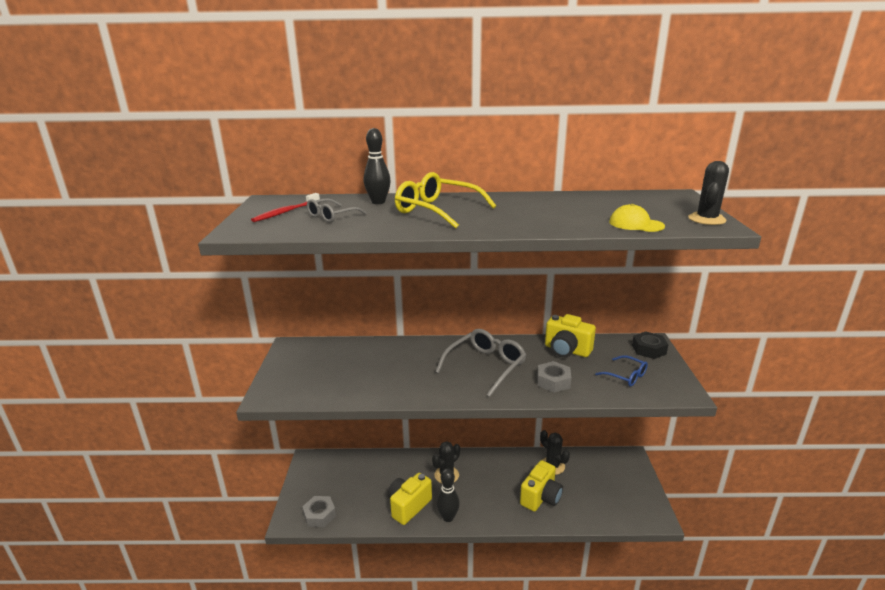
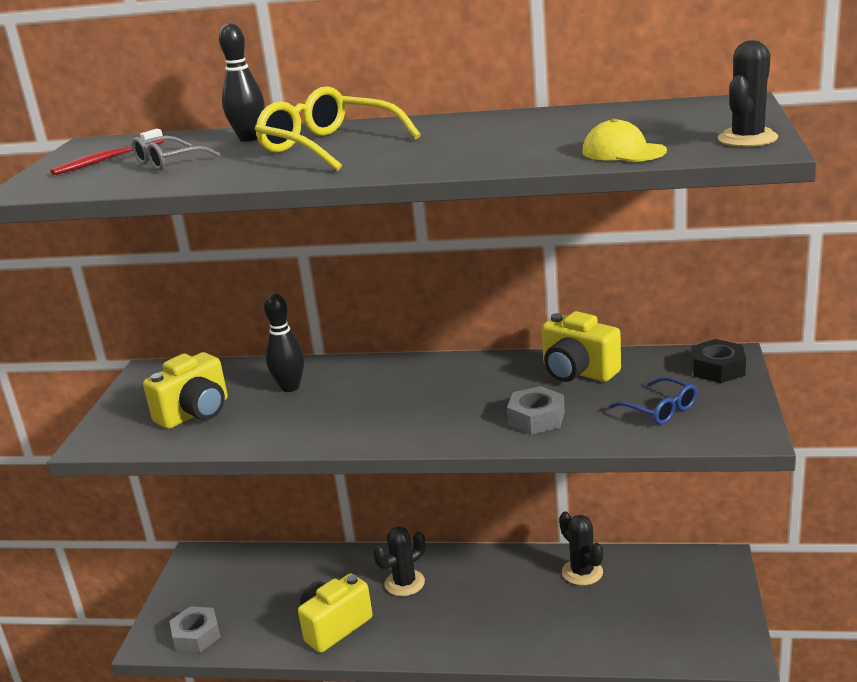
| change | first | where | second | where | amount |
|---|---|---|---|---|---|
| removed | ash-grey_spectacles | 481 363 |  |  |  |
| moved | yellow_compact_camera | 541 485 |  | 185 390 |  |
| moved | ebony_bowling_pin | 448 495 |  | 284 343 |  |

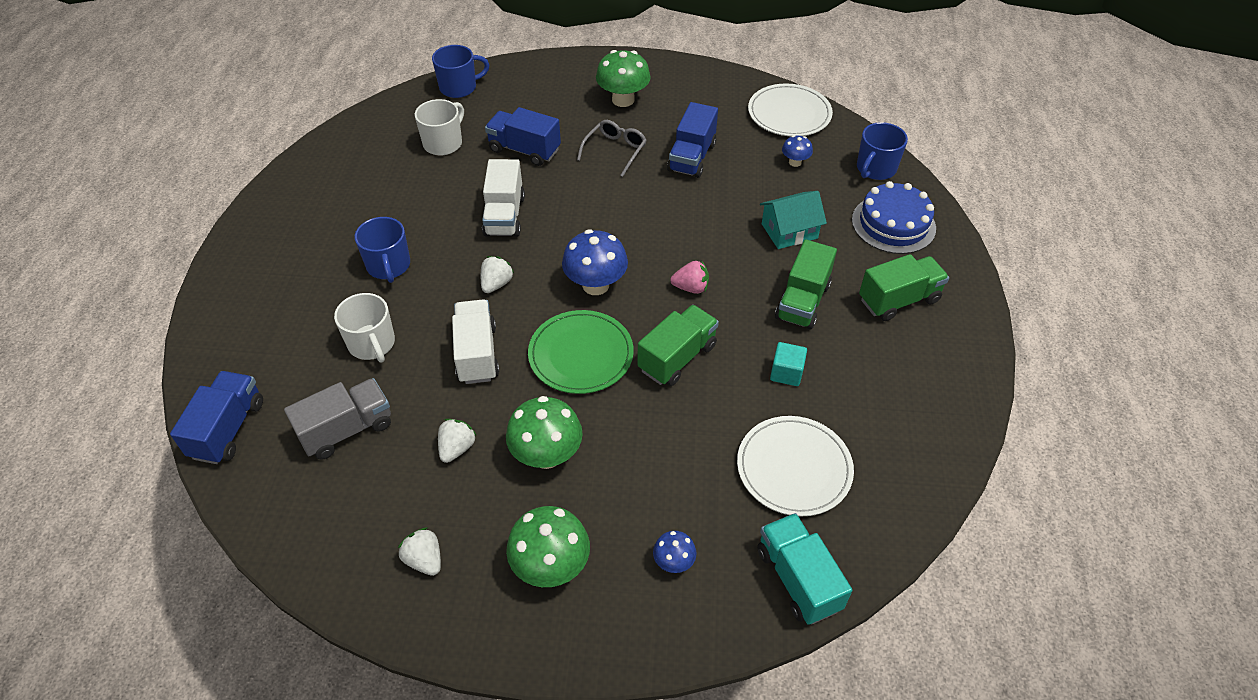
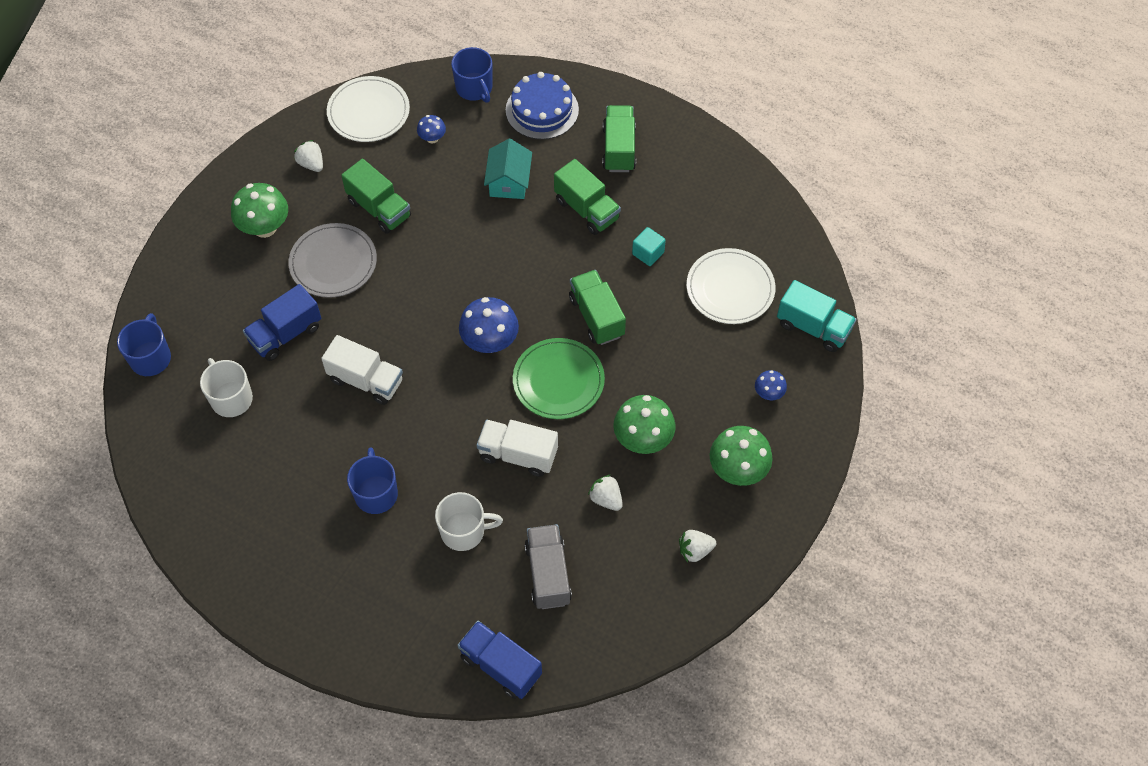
| change | first | where | second | where | amount |
|---|---|---|---|---|---|
| recoloured | royal_blue_truck | 692 140 | leaf-green_truck | 376 196 |  |
| replaced | ash-grey_spectacles | 612 148 | ash-grey_plate | 332 260 |  |
| turned | royal_blue_tea_mug | 382 250 |  | 372 480 | 105 degrees counterclockwise |
| moved | white_strawberry | 497 274 |  | 308 156 |  |
| removed | pink_strawberry | 689 277 |  |  |  |
| turned | teal_truck | 804 569 |  | 817 316 | 150 degrees counterclockwise |

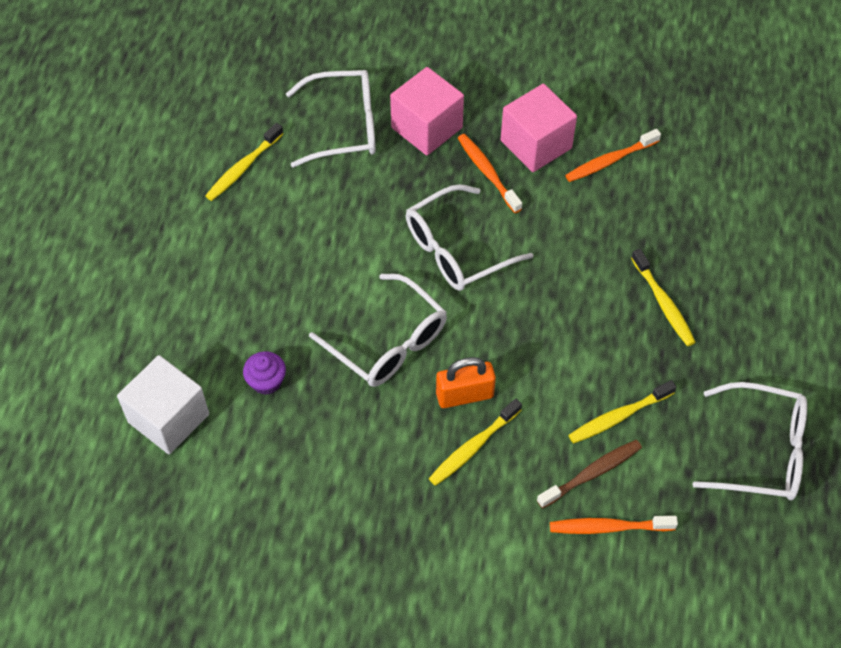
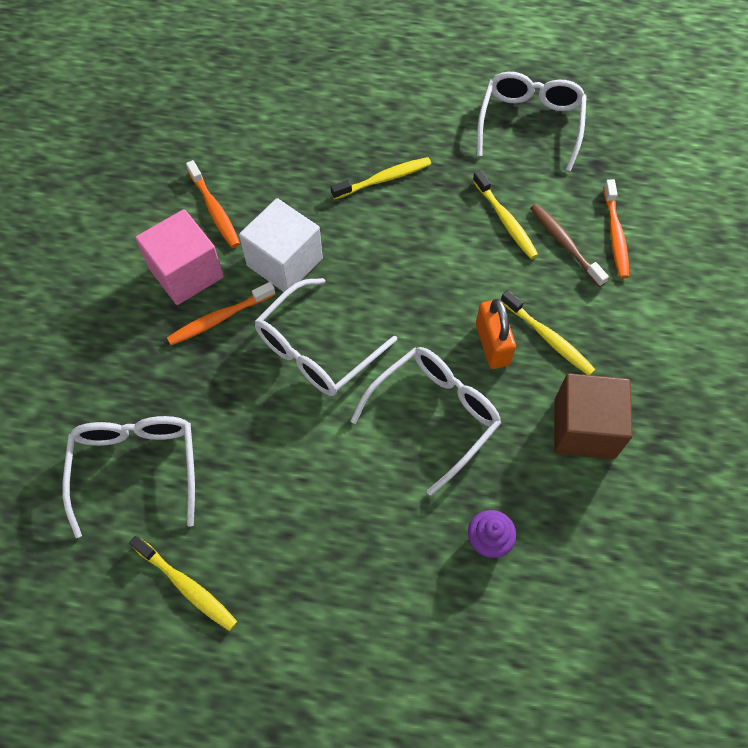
| change | first | where | second | where | amount |
|---|---|---|---|---|---|
| removed | pink_block | 427 111 |  |  |  |
| turned | white_spectacles | 469 237 |  | 325 337 | 75 degrees clockwise |
| moved | white_block | 163 404 |  | 281 245 |  |
| added |  |  | brown_block | 593 416 |  |

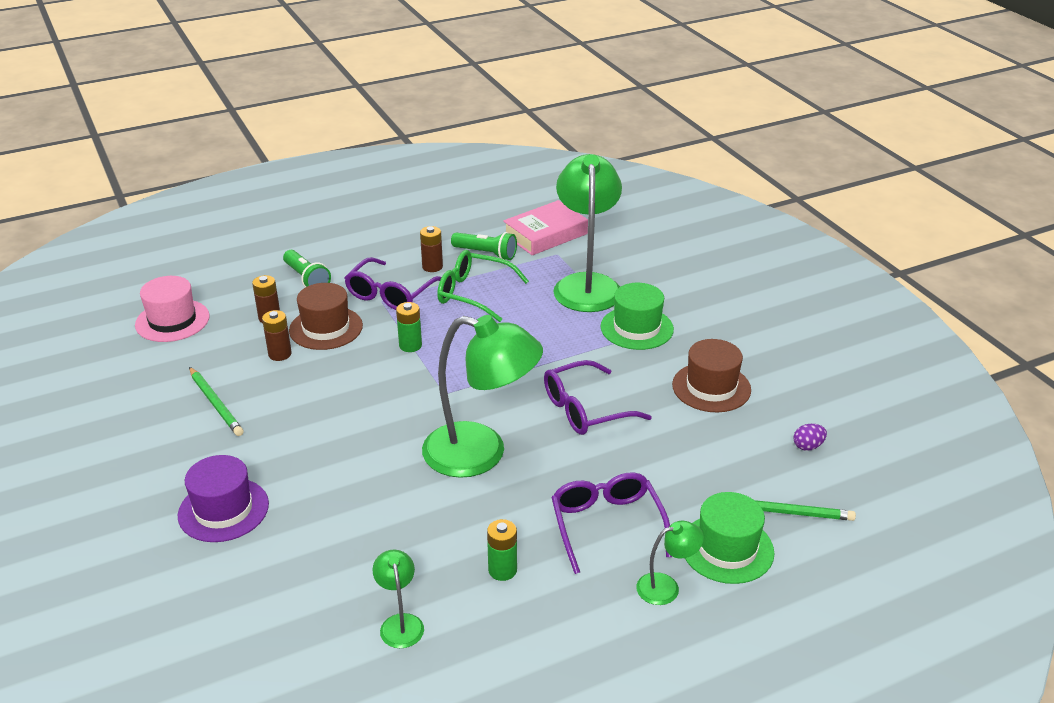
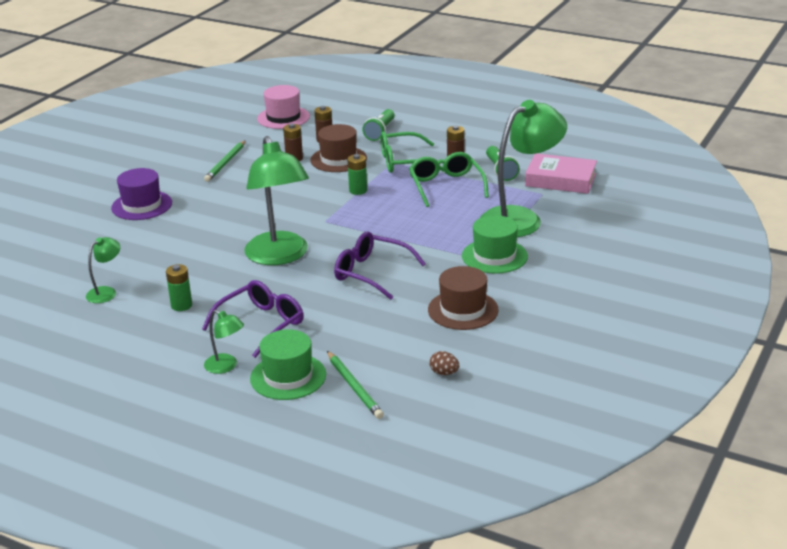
| change | first | where | second | where | amount |
|---|---|---|---|---|---|
| recoloured | violet_spectacles | 393 283 | leaf-green_spectacles | 412 152 |  |
| recoloured | violet_toy_egg | 810 437 | brown_toy_egg | 444 363 |  |

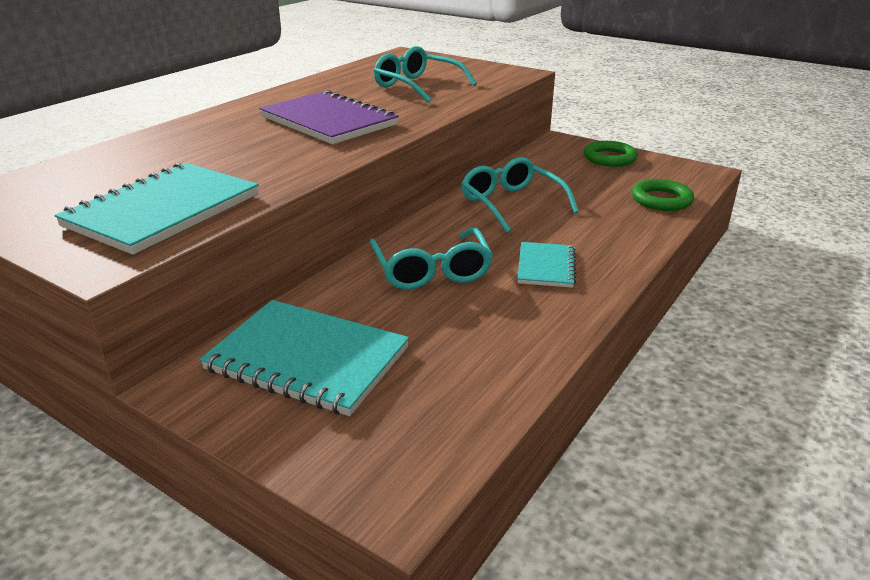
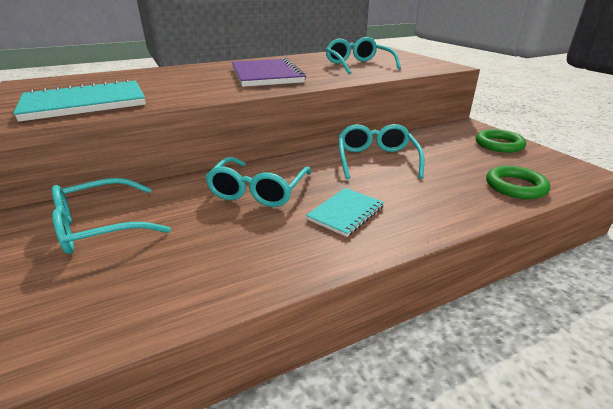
| change | first | where | second | where | amount |
|---|---|---|---|---|---|
| replaced | teal_notebook | 304 358 | teal_spectacles | 111 216 |  |

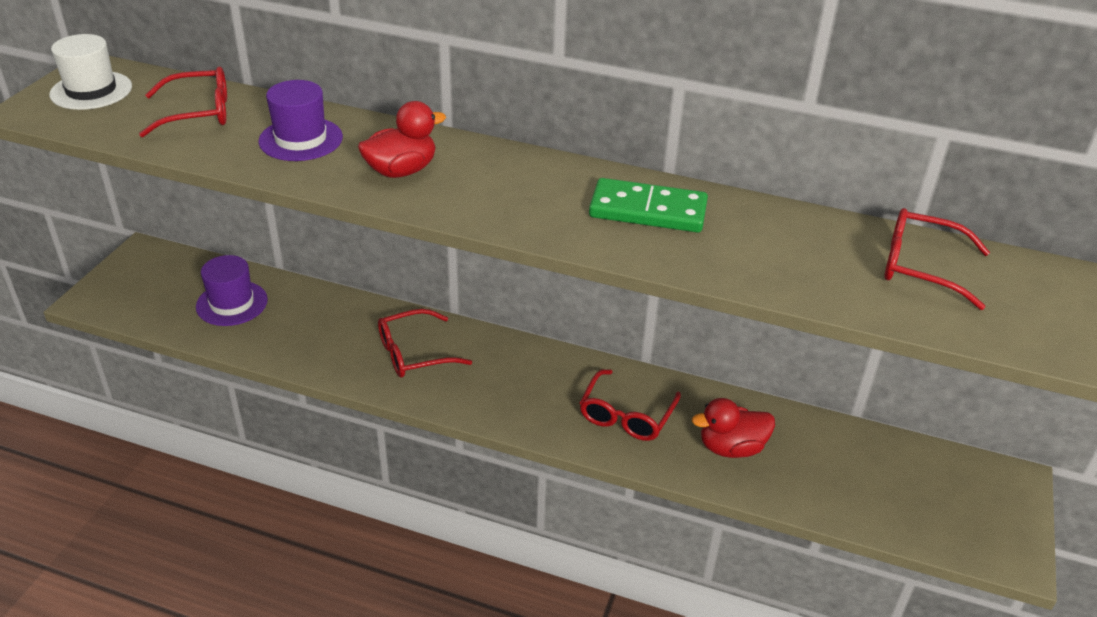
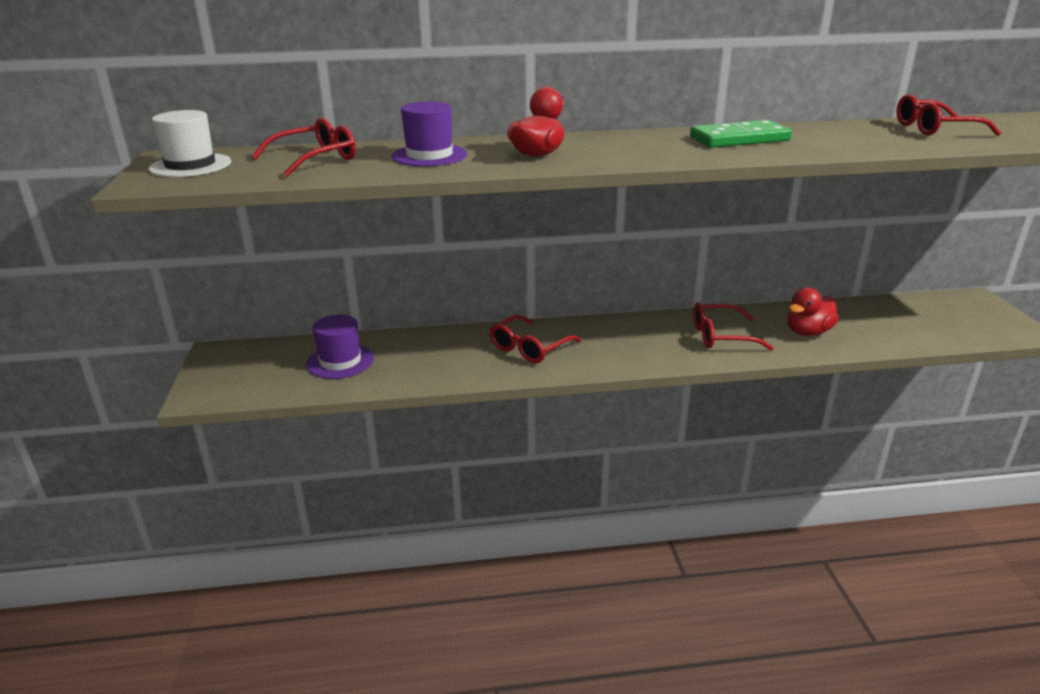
| change | first | where | second | where | amount |
|---|---|---|---|---|---|
| turned | scarlet_spectacles | 630 405 |  | 733 326 | 90 degrees clockwise |

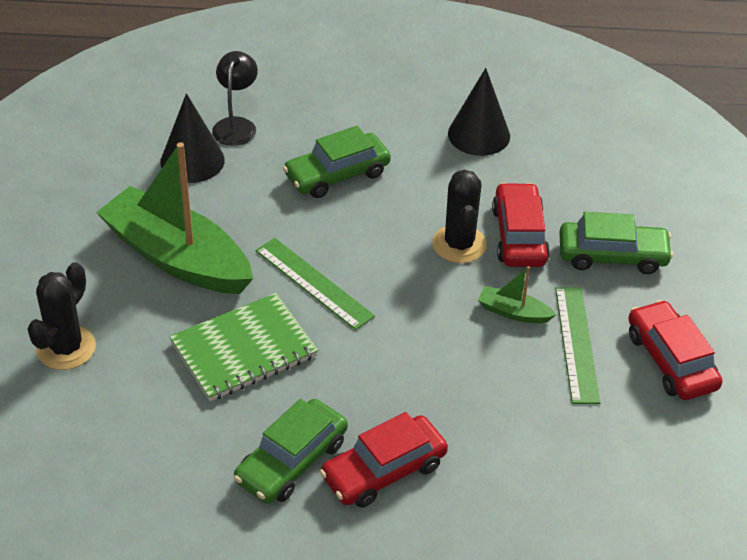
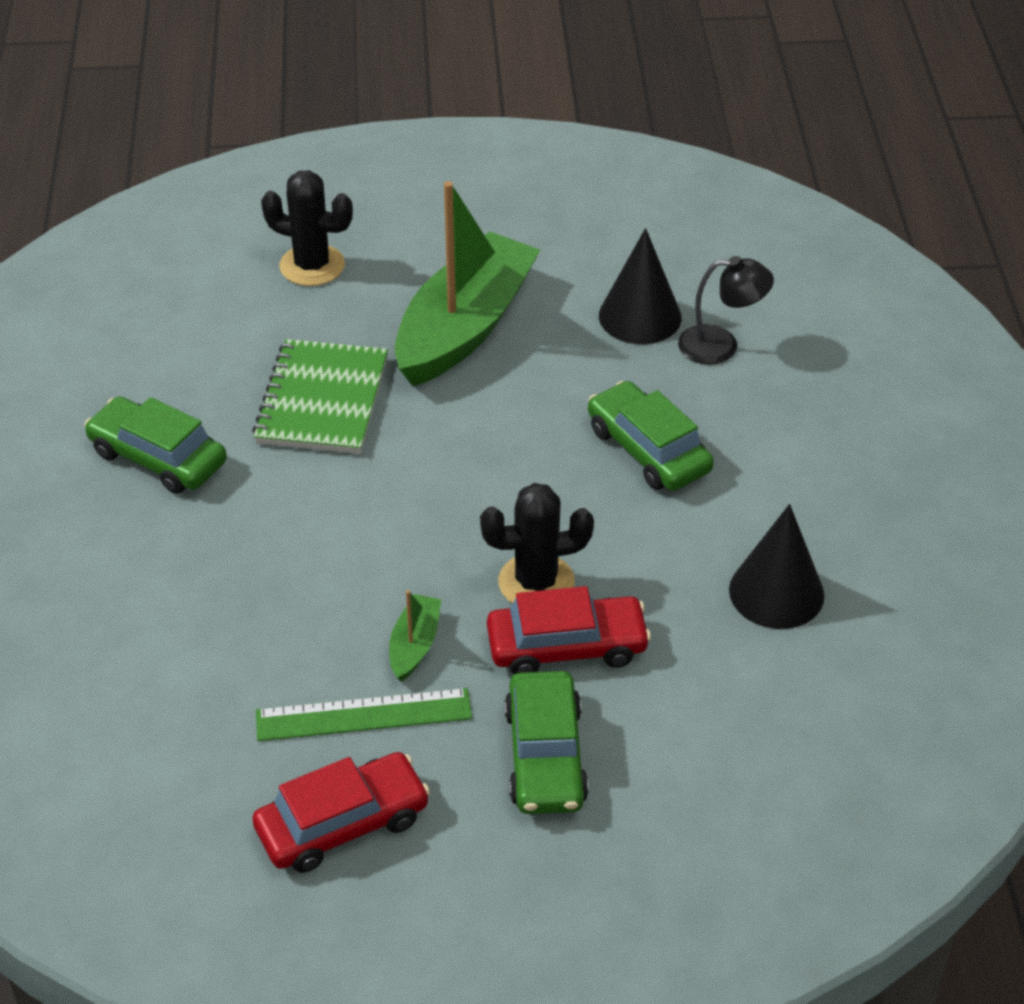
| change | first | where | second | where | amount |
|---|---|---|---|---|---|
| removed | leaf-green_measuring_stick | 315 284 |  |  |  |
| turned | leaf-green_notebook | 243 347 |  | 320 396 | 45 degrees clockwise |
| removed | scarlet_car | 384 460 |  |  |  |

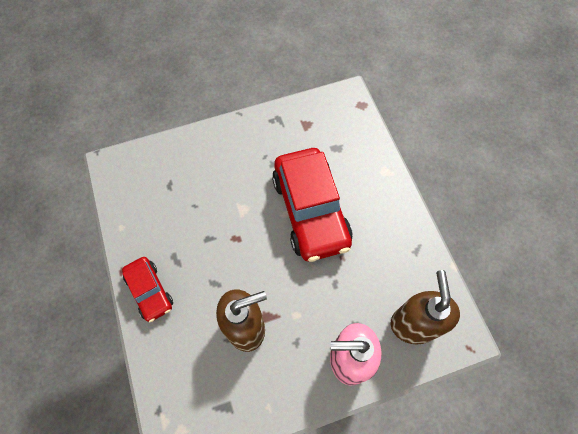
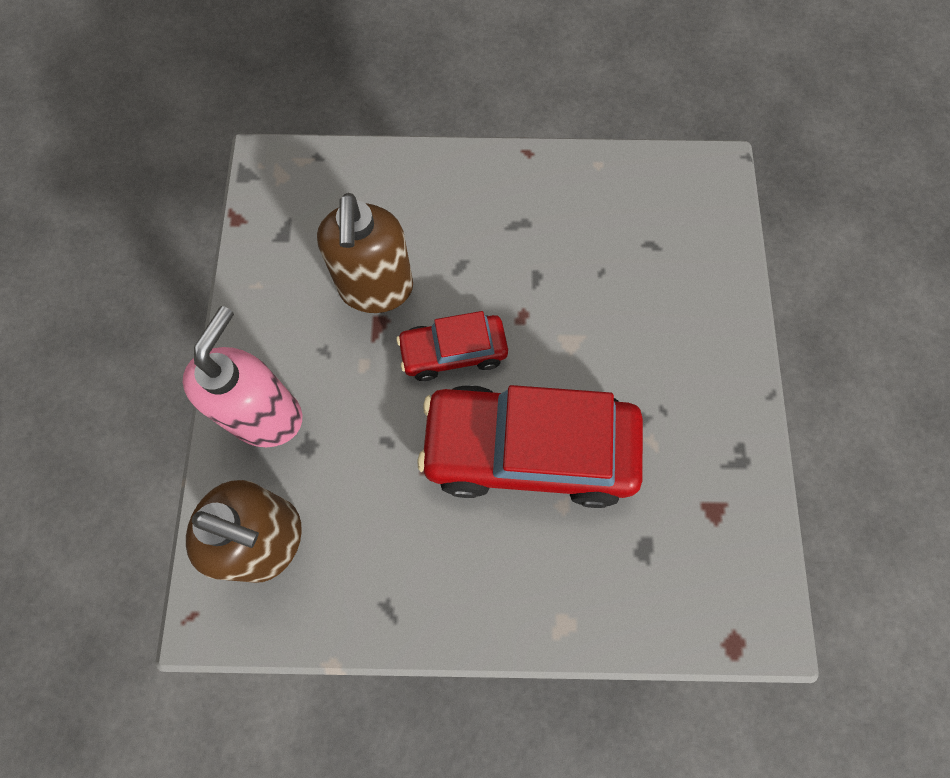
| change | first | where | second | where | amount |
|---|---|---|---|---|---|
| moved | scarlet_car | 147 289 |  | 452 346 |  |

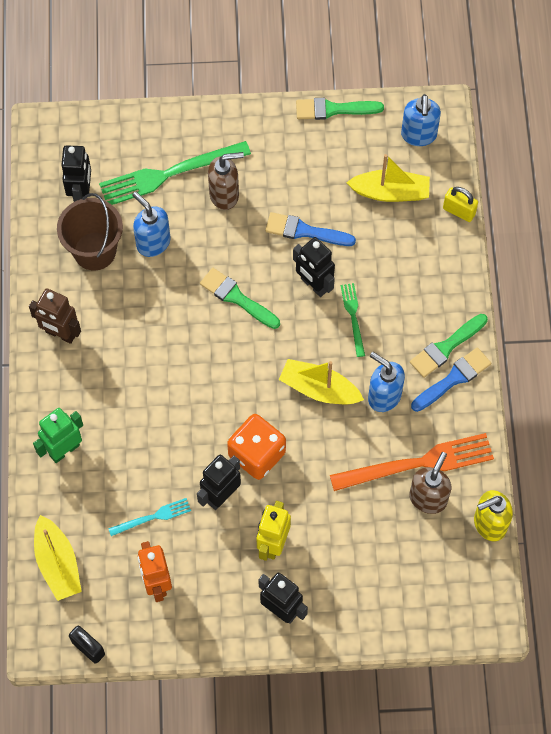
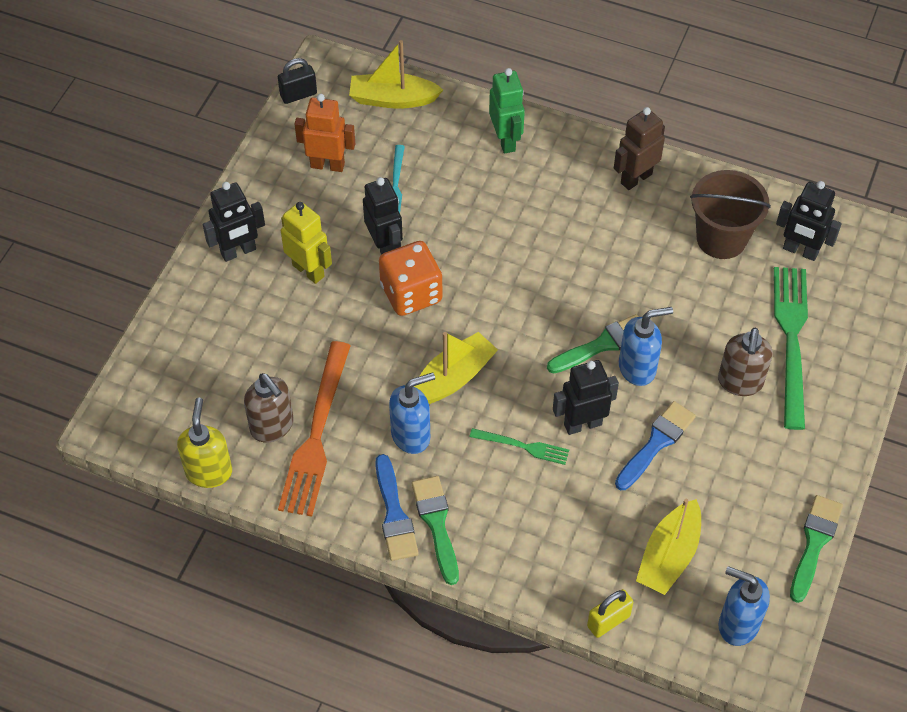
| change | first | where | second | where | amount |
|---|---|---|---|---|---|
| moved | royal_blue_soap_dispenser | 151 224 |  | 646 346 |  |

